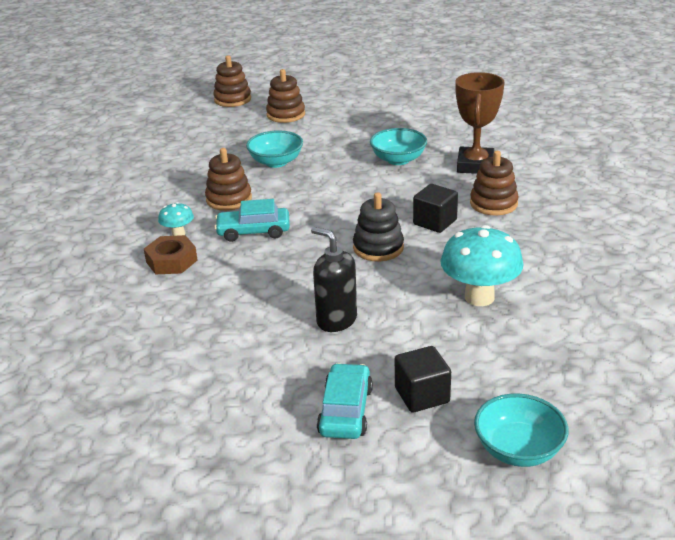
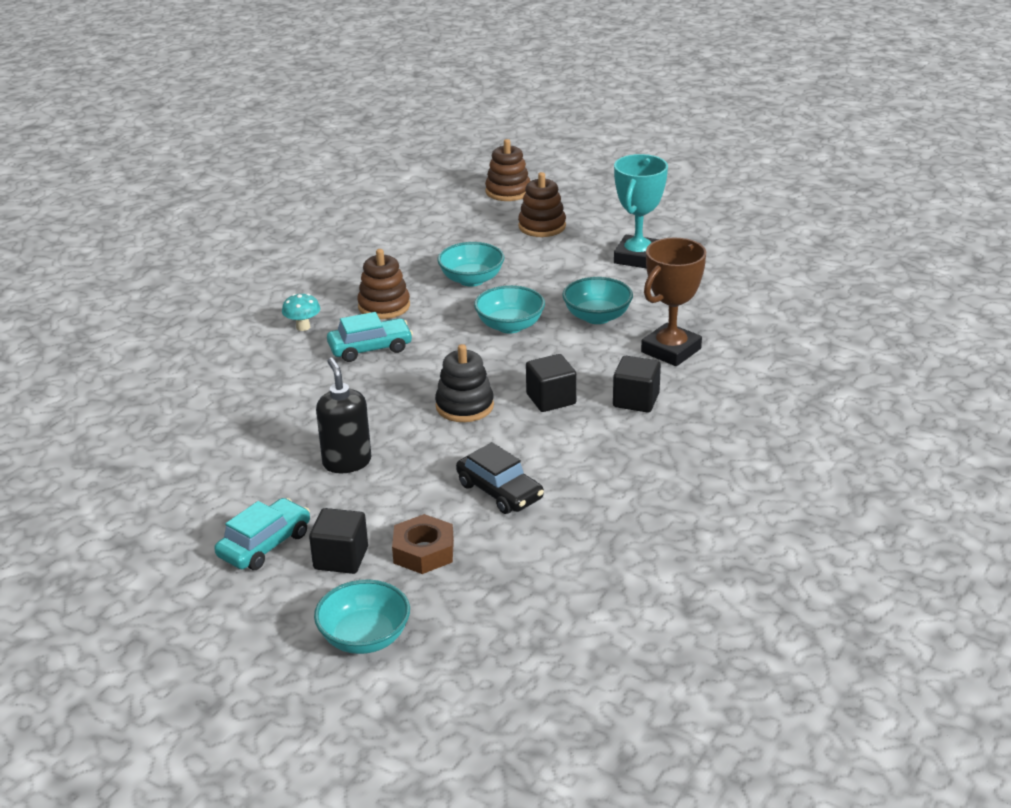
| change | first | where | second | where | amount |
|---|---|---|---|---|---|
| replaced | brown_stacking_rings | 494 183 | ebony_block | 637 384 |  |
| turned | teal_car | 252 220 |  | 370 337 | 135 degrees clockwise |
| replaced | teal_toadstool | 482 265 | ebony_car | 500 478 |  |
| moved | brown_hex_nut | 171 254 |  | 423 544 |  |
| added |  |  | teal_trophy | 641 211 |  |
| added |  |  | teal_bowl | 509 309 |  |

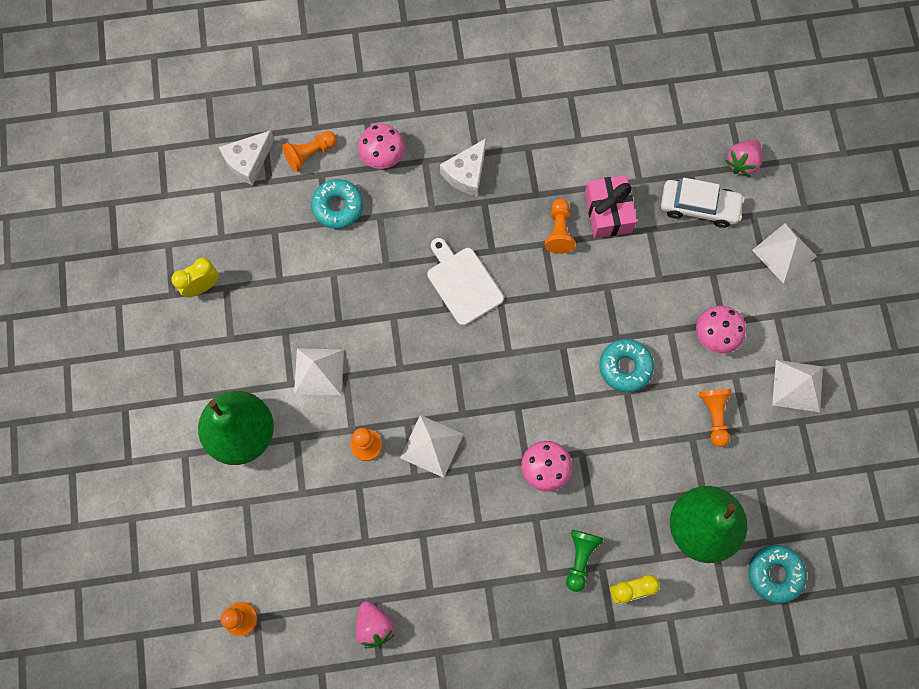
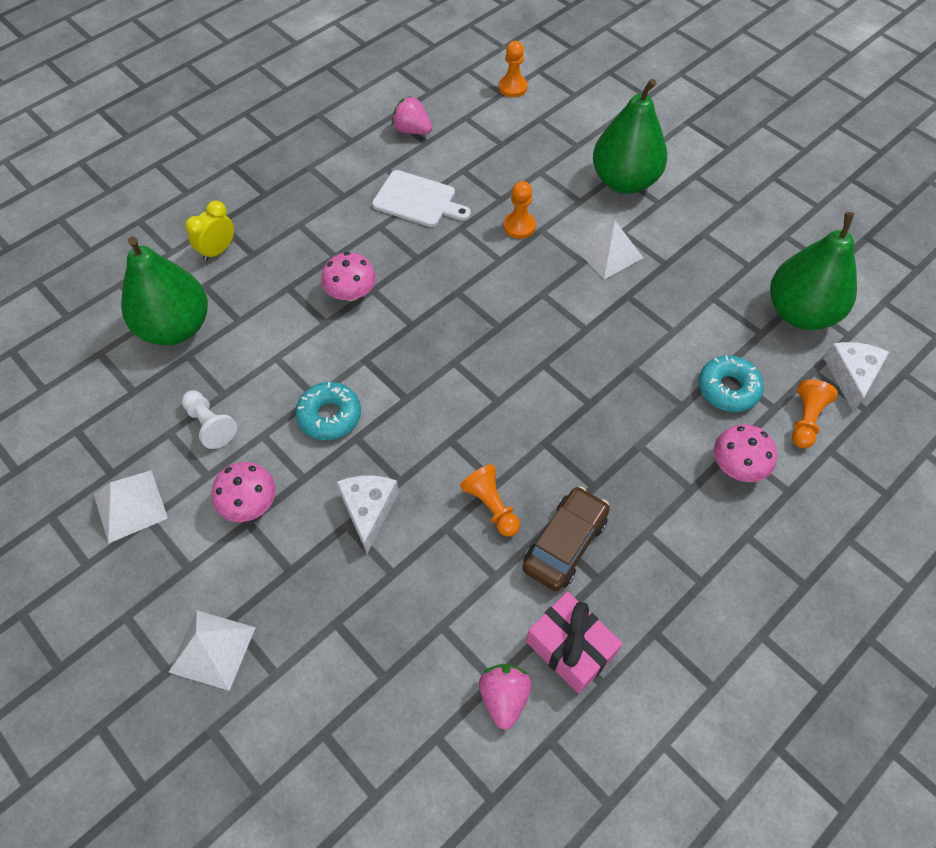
| change | first | where | second | where | amount |
|---|---|---|---|---|---|
| moved | white_cheese | 463 167 |  | 368 514 |  |
| moved | pink_strawberry | 743 158 |  | 505 697 |  |
| moved | pink_present | 611 206 |  | 574 643 |  |
| removed | white_car | 703 203 |  |  |  |
| moved | white_chopping_board | 466 282 |  | 421 198 |  |
| removed | yellow_bedside_clock | 195 277 |  |  |  |
| recoloured | orange_pawn | 715 418 | white_pawn | 209 419 |  |
| removed | white_solid_pyramid | 432 446 |  |  |  |
| removed | leaf-green_pawn | 585 561 |  |  |  |
| removed | teal_doughnut | 777 574 |  |  |  |
| added |  |  | leaf-green_pear_fruit | 813 271 |  |
| added |  |  | brown_car | 566 538 |  |

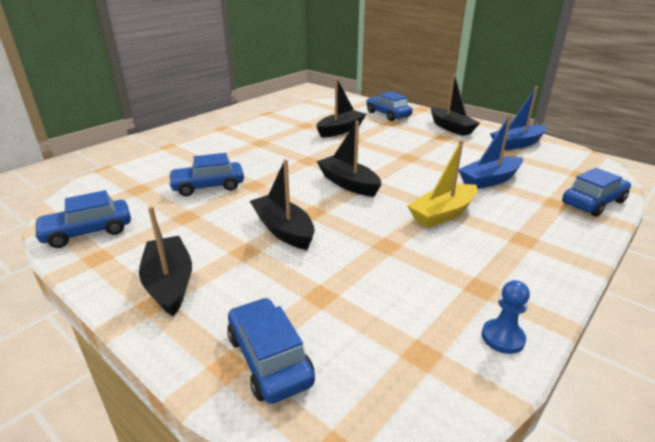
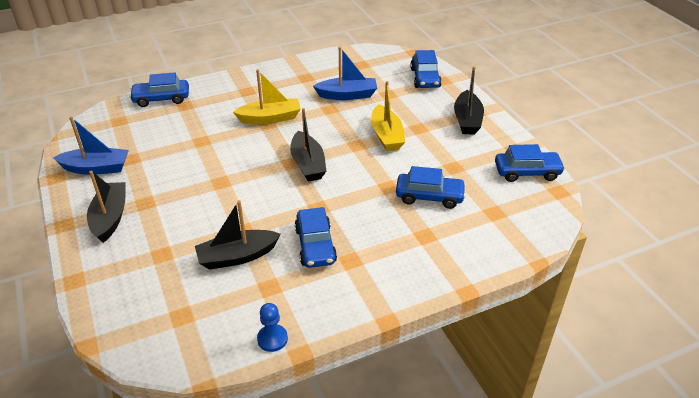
| change | first | where | second | where | amount |
|---|---|---|---|---|---|
| moved | royal_blue_car | 389 106 |  | 316 237 |  |
| moved | royal_blue_sailboat | 490 151 |  | 345 73 |  |
| recoloured | ebony_sailboat | 282 204 | yellow_sailboat | 388 116 |  |
| moved | royal_blue_pawn | 506 317 |  | 272 327 |  |

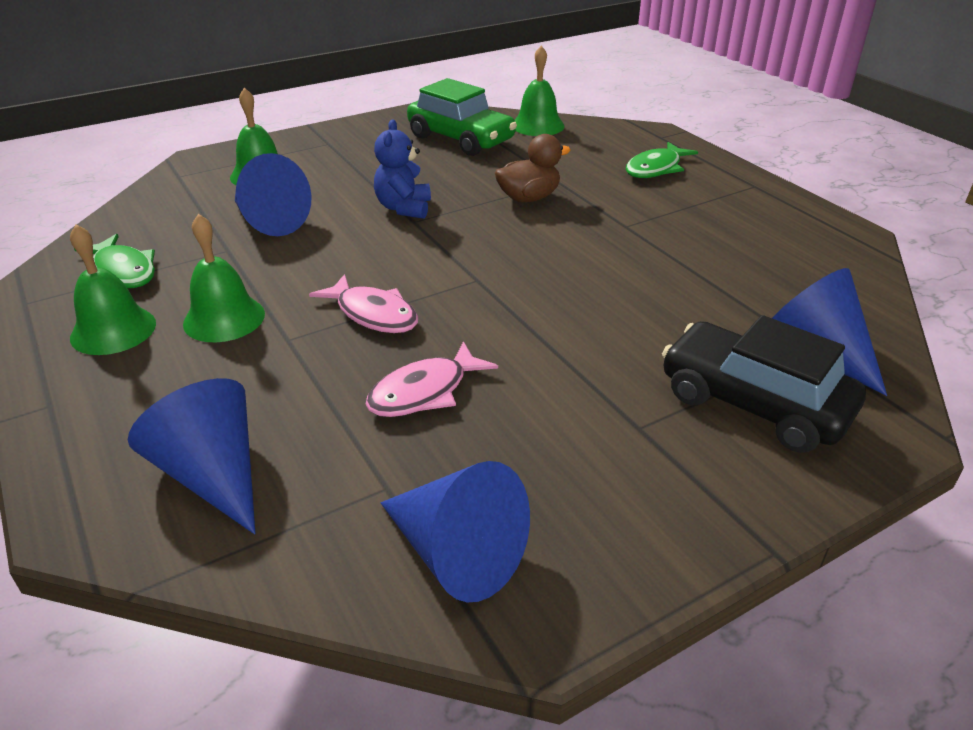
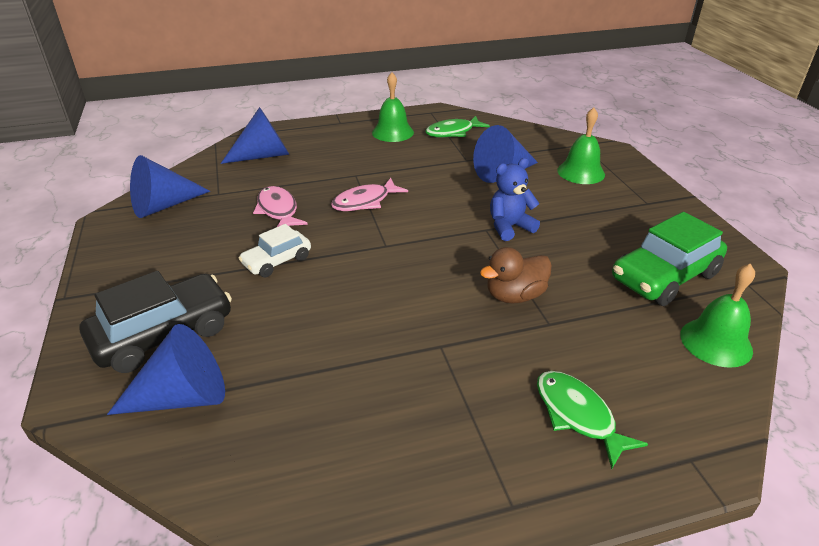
| change | first | where | second | where | amount |
|---|---|---|---|---|---|
| turned | royal_blue_teddy | 402 169 |  | 515 199 | 45 degrees counterclockwise |
| turned | brown_rubber_duck | 533 168 |  | 516 275 | 75 degrees clockwise |
| removed | leaf-green_hand_bell | 224 278 |  |  |  |
| added |  |  | white_car | 274 250 |  |

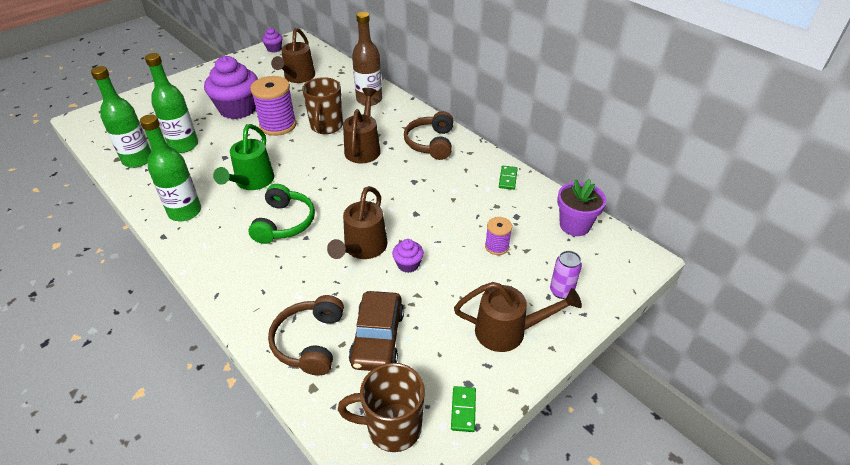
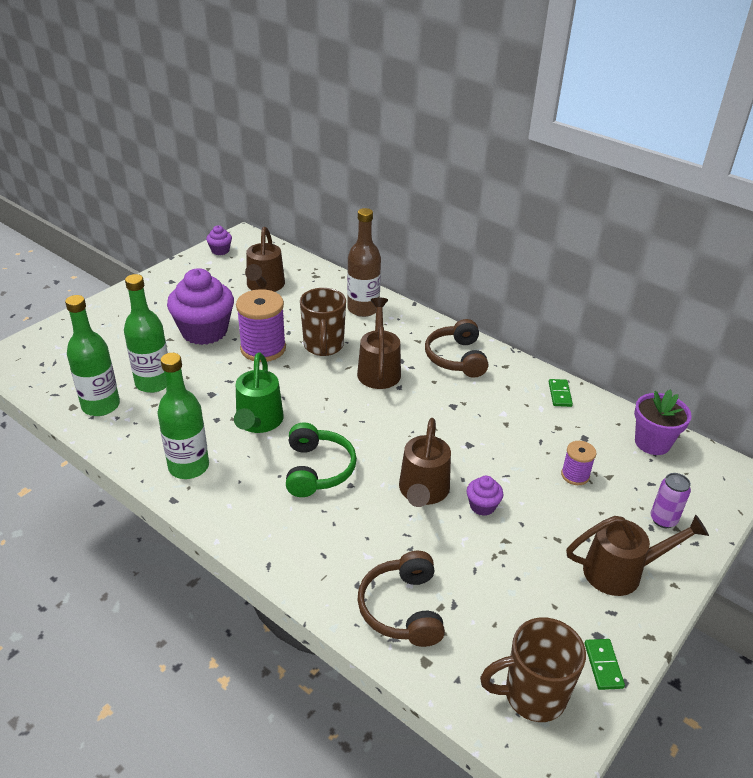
| change | first | where | second | where | amount |
|---|---|---|---|---|---|
| removed | brown_car | 376 331 |  |  |  |

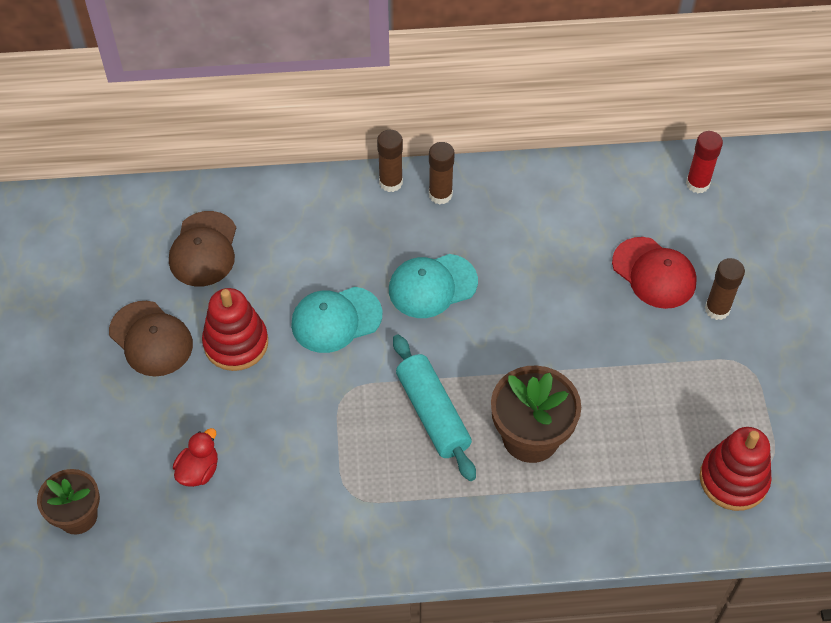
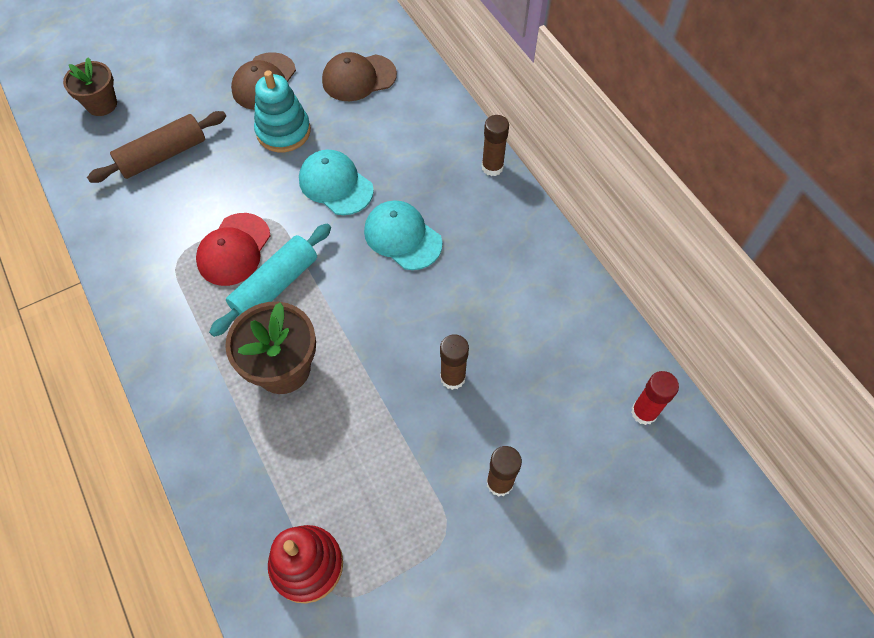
| change | first | where | second | where | amount |
|---|---|---|---|---|---|
| moved | brown_glue | 442 173 |  | 454 362 |  |
| moved | scarlet_cap | 654 273 |  | 233 249 |  |
| recoloured | scarlet_stacking_rings | 235 329 | teal_stacking_rings | 282 111 |  |
| replaced | scarlet_rubber_duck | 195 457 | brown_dough_roller | 156 147 |  |

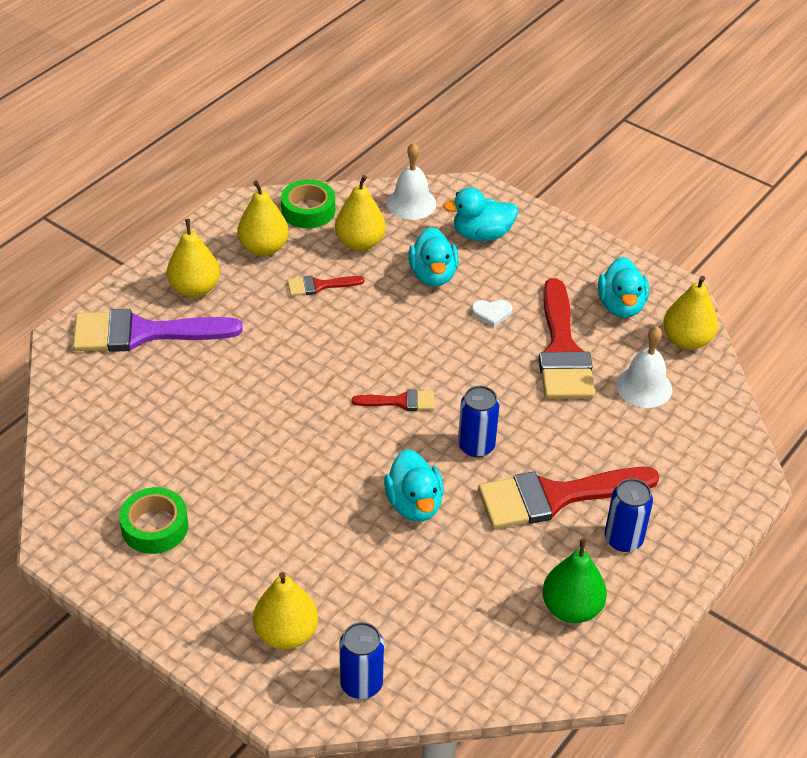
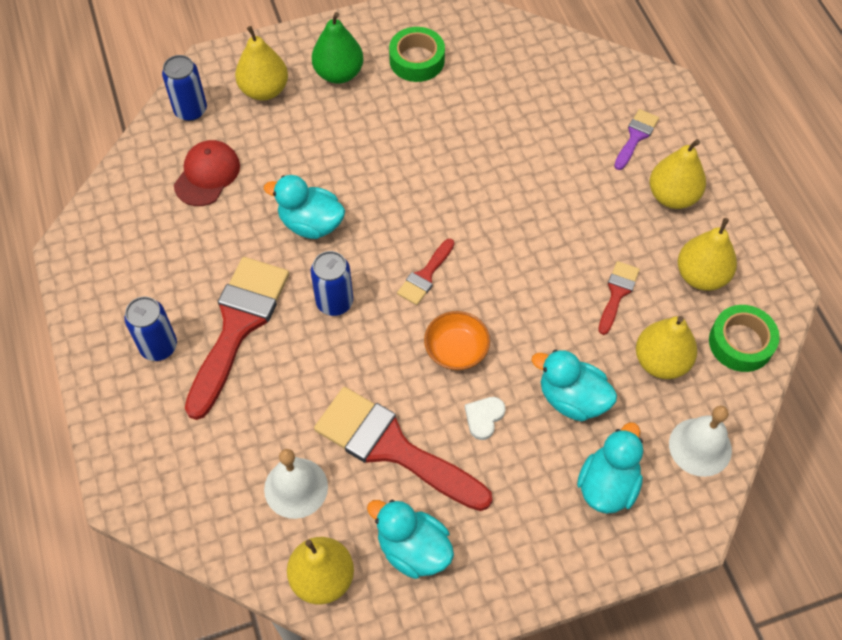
| change | first | where | second | where | amount |
|---|---|---|---|---|---|
| resized | violet_brush | 158 330 |  | 636 139 | x0.48 |
| moved | leaf-green_pear_fruit | 574 581 |  | 337 48 |  |
| added |  |  | scarlet_cap | 207 173 |  |
| added |  |  | orange_bowl | 457 340 |  |

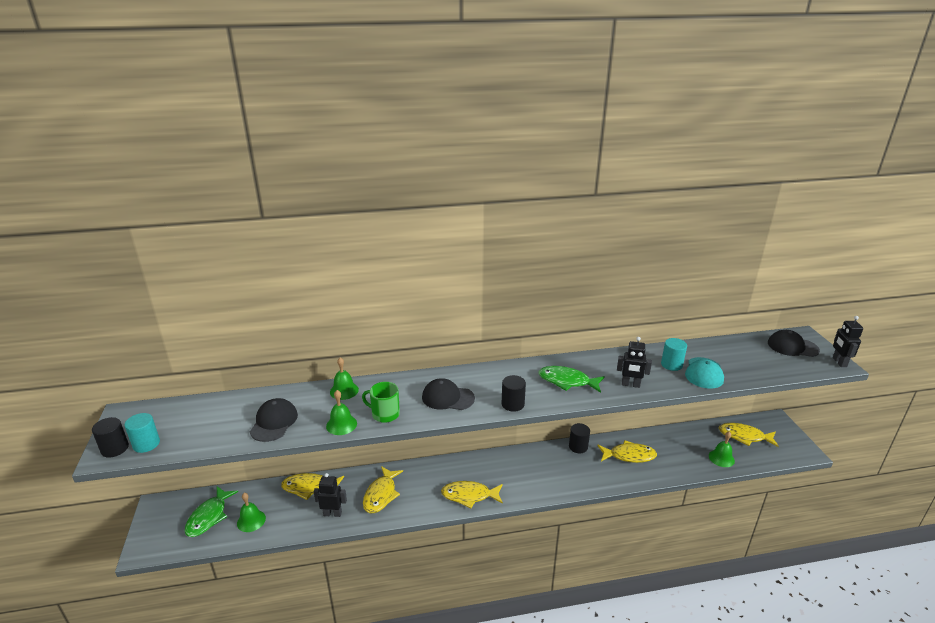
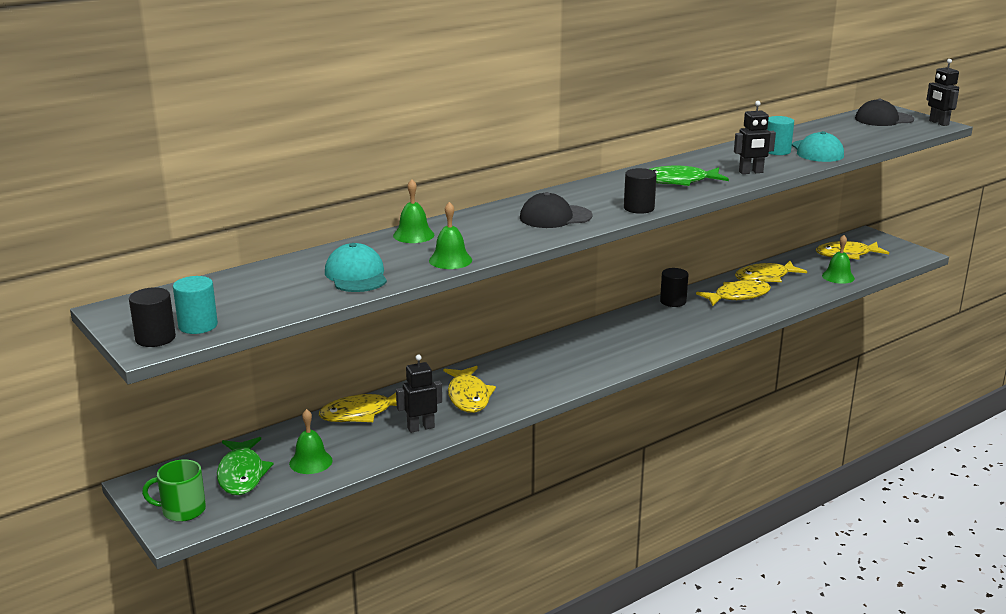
| change | first | where | second | where | amount |
|---|---|---|---|---|---|
| moved | leaf-green_tea_mug | 381 402 |  | 174 490 |  |
| recoloured | ebony_cap | 274 420 | teal_cap | 356 267 |  |
| moved | yellow_fish | 472 494 |  | 771 271 |  |

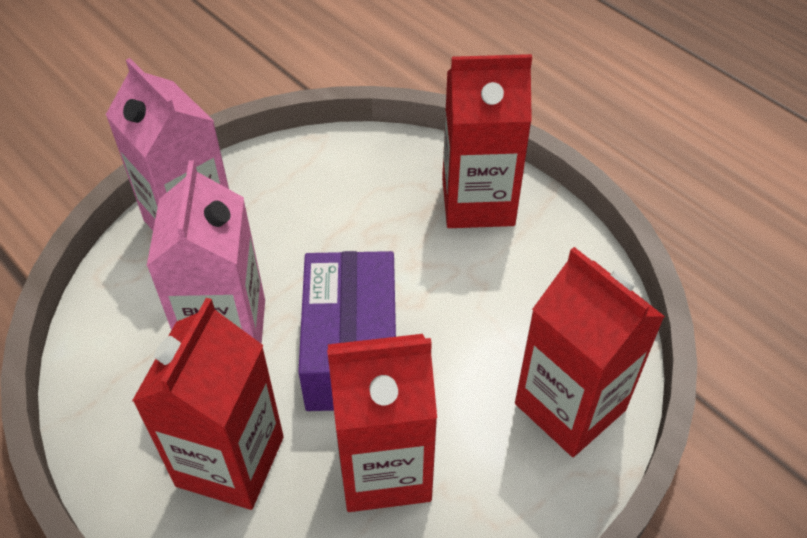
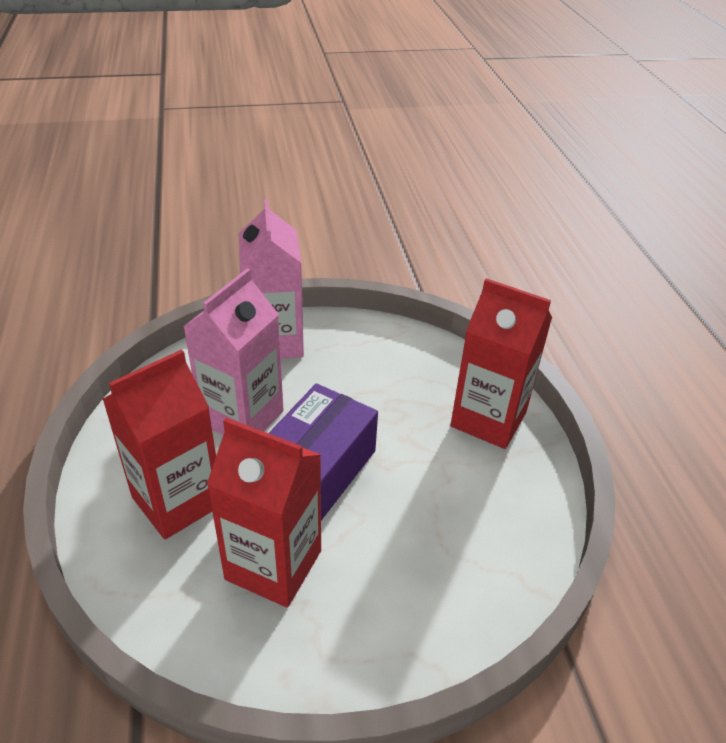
| change | first | where | second | where | amount |
|---|---|---|---|---|---|
| removed | scarlet_carton | 590 352 |  |  |  |

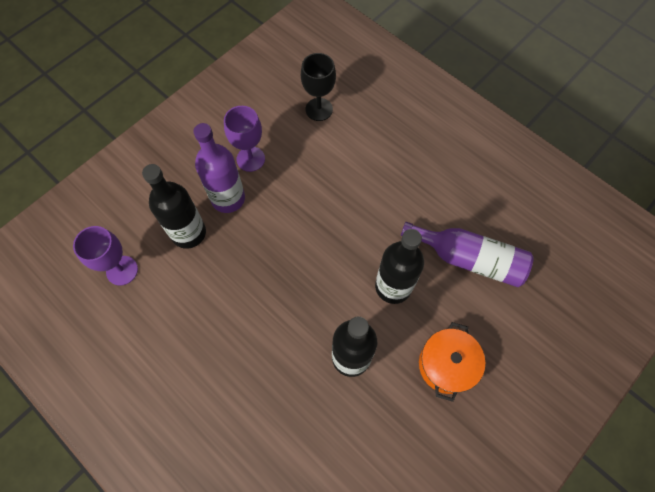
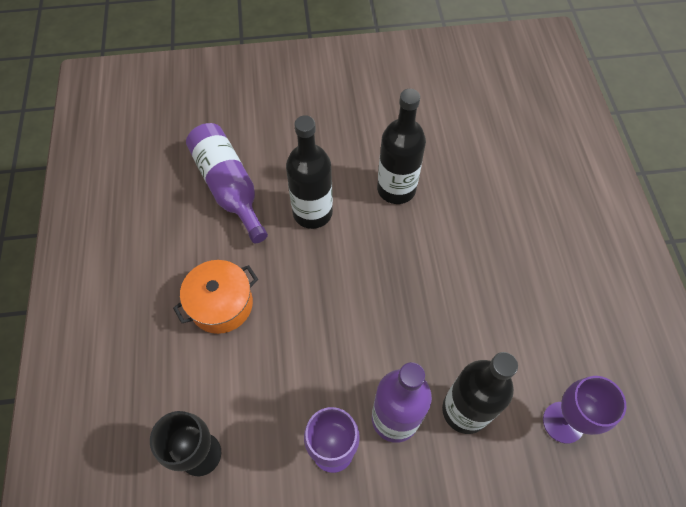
| change | first | where | second | where | amount |
|---|---|---|---|---|---|
| moved | orange_stockpot | 452 362 |  | 215 297 |  |

